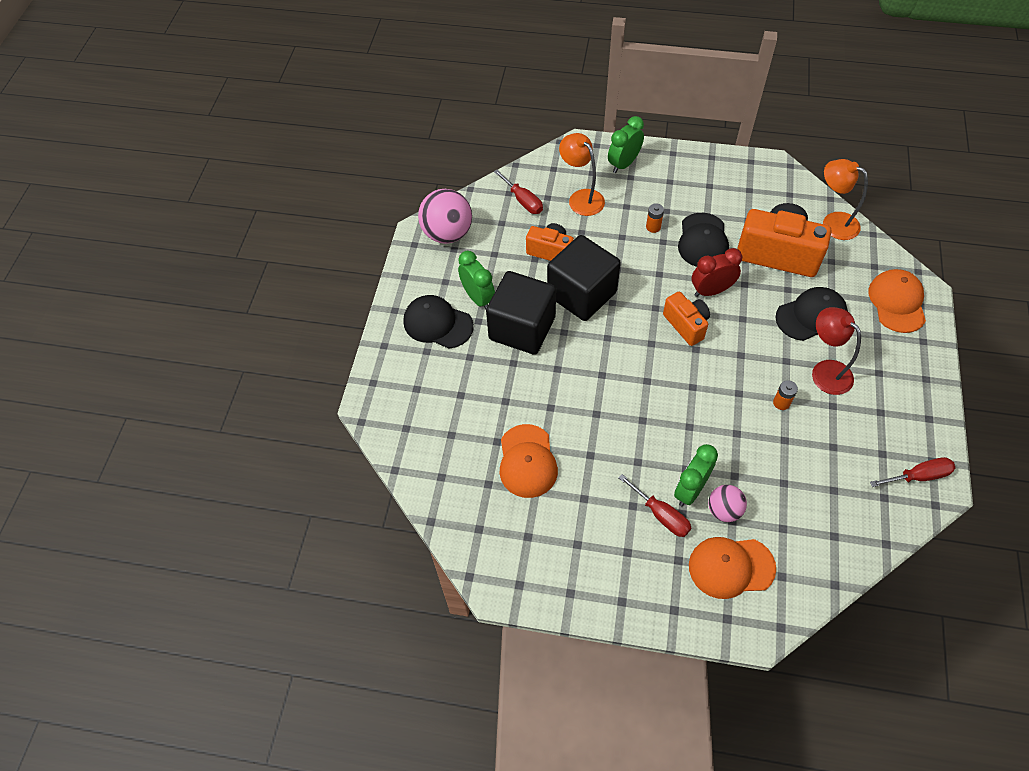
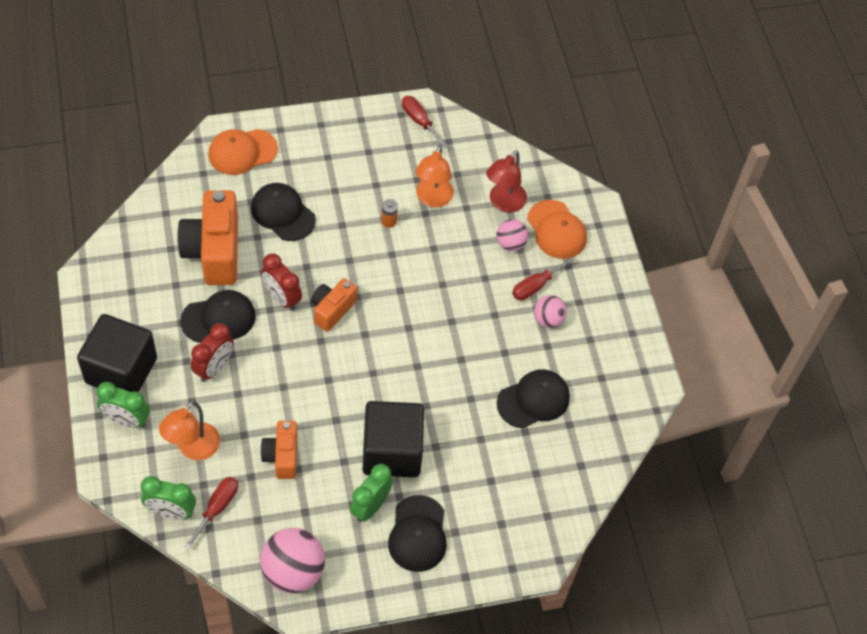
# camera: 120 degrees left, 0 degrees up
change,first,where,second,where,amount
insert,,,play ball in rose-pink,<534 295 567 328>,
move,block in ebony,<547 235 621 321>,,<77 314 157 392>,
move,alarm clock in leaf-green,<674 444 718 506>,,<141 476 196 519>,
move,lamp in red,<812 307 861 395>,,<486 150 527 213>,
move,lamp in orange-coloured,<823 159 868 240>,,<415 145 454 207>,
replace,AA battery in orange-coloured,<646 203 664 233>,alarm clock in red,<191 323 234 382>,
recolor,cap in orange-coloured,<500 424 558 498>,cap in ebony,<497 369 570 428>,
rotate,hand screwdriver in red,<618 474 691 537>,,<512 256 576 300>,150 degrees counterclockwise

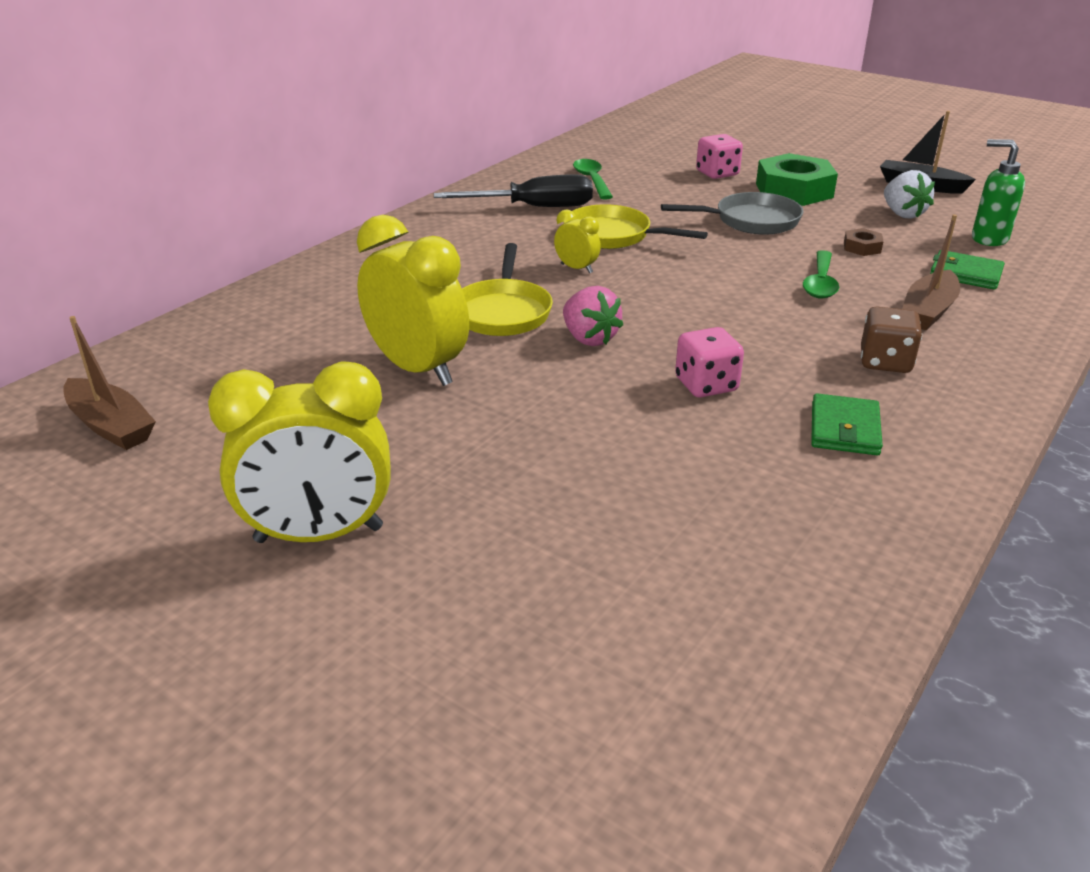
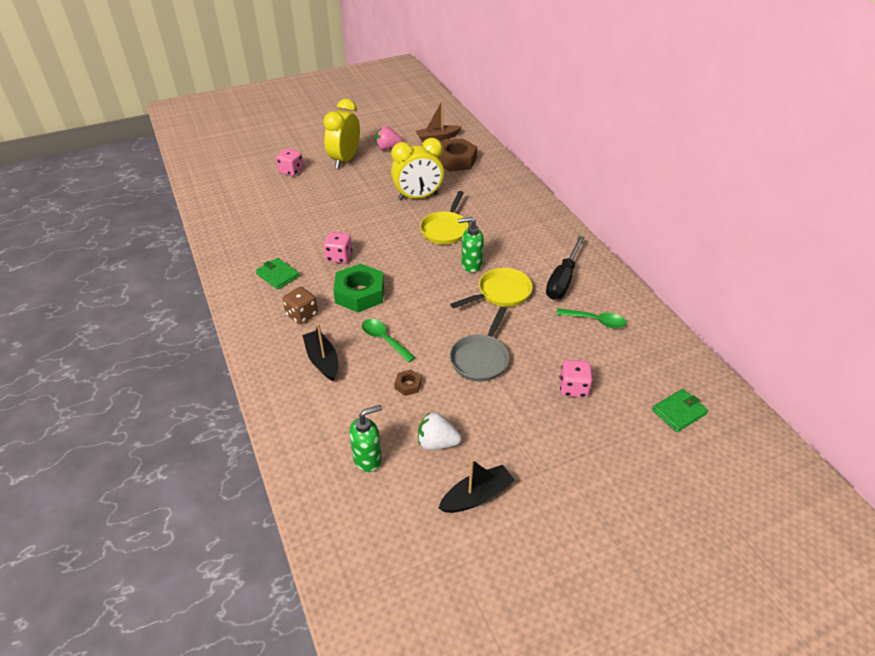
# camera: 120 degrees right, 10 degrees up
change,first,where,second,where,amount
insert,,,dice in rose-pink,<276 148 303 176>,
insert,,,hex nut in brown,<439 138 477 172>,
move,toy strawberry in rose-pink,<563 286 623 346>,,<375 126 403 150>,
move,hex nut in leaf-green,<756 153 838 206>,,<333 264 384 312>,
move,billfold in leaf-green,<930 250 1005 290>,,<652 389 708 432>,
replace,alarm clock in golden,<554 210 601 273>,soap pump in leaf-green,<458 217 484 273>,
recolor,toy boat in brown,<902 214 960 330>,toy boat in ebony,<302 323 338 381>,
rotate,skillet in golden,<462 243 553 336>,,<420 191 469 244>,105 degrees counterclockwise

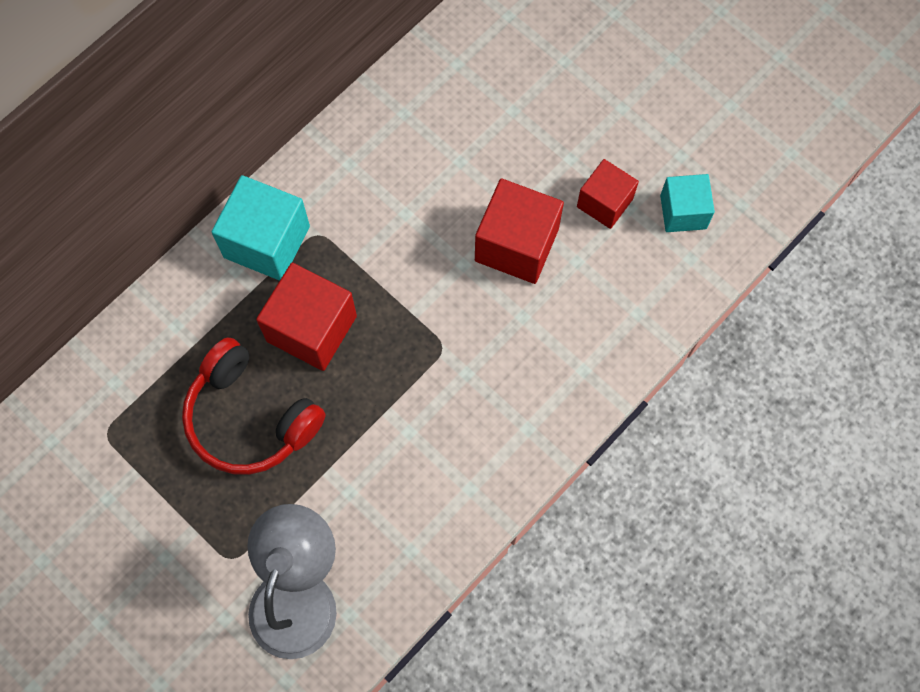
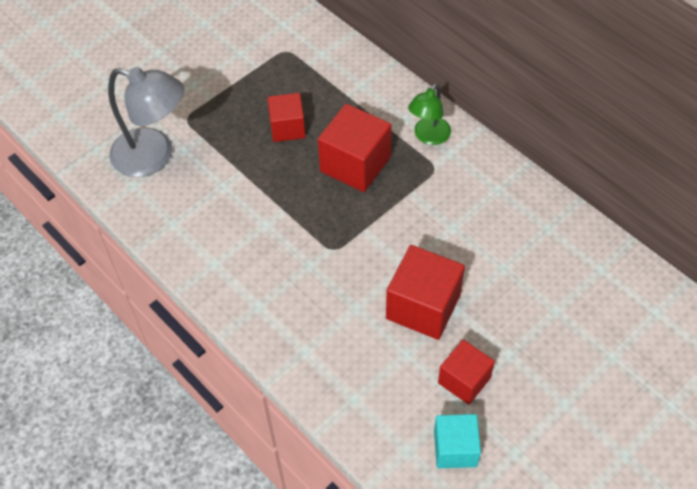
# camera: 95 degrees right, 15 degrees down
change,first,where,second,where,amount
replace,headset in red,<182 337 326 475>,block in red,<267 93 306 142>,
replace,block in aqua,<212 175 310 281>,lamp in leaf-green,<408 83 451 145>,

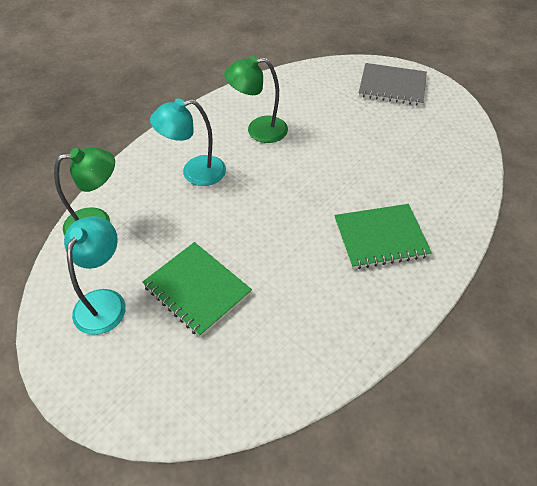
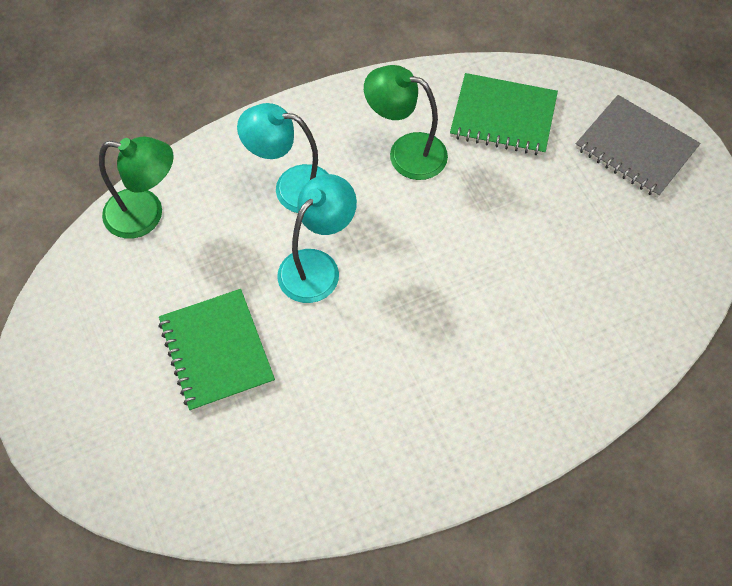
# camera: 25 degrees right, 10 degrees up
change,first,where,second,where,amount
move,lamp in aqua,<64 216 126 335>,,<277 174 357 303>,
move,notebook in leaf-green,<334 204 432 269>,,<450 73 558 155>,

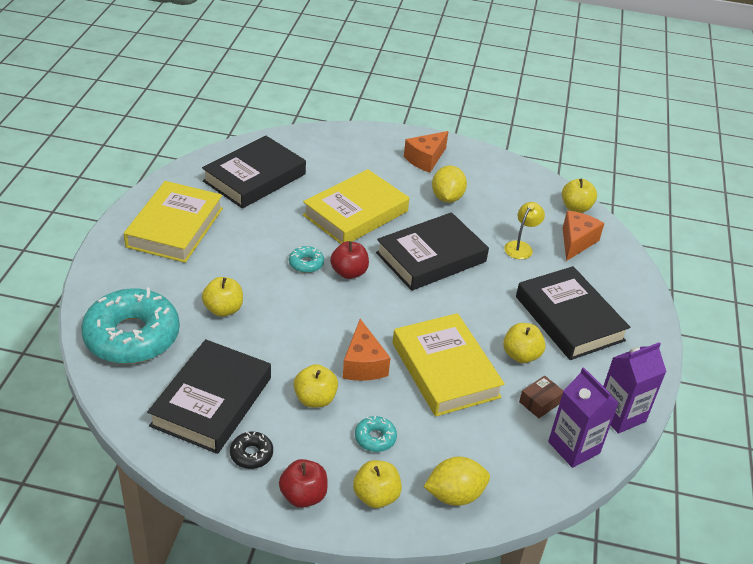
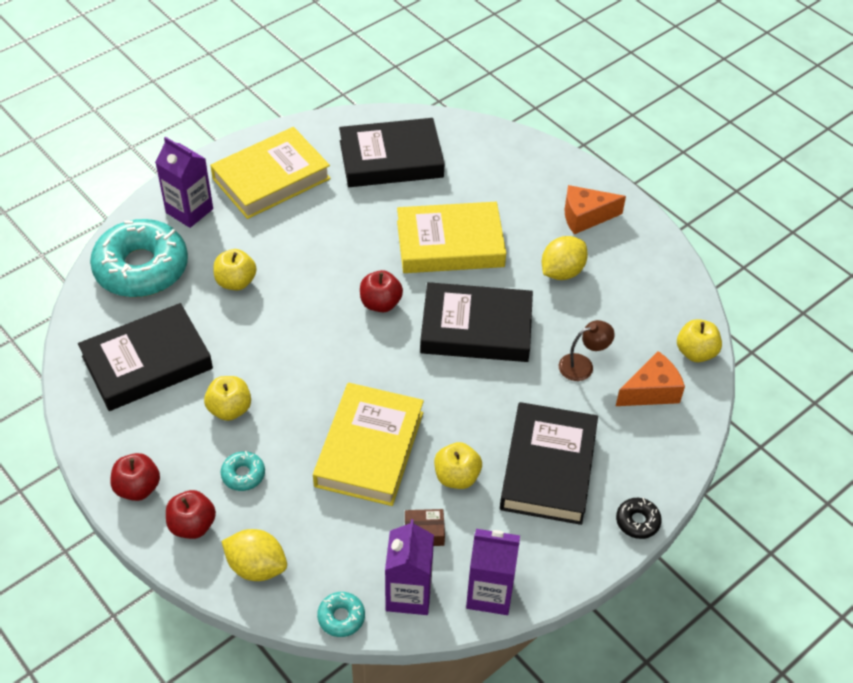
# camera: 40 degrees right, 10 degrees up
change,first,where,second,where,amount
delete,cheese wedge in orange-coloured,<343 319 390 381>,,,
insert,,,juice carton in violet,<155 137 213 228>,
move,donut in ebony,<230 431 273 469>,,<616 498 662 539>,
move,donut in aqua,<289 246 324 273>,,<317 592 365 637>,
recolor,toy apple in golden,<353 460 402 508>,toy apple in red,<166 490 216 539>,
recolor,lamp in golden,<504 202 545 259>,lamp in brown,<559 320 615 381>,

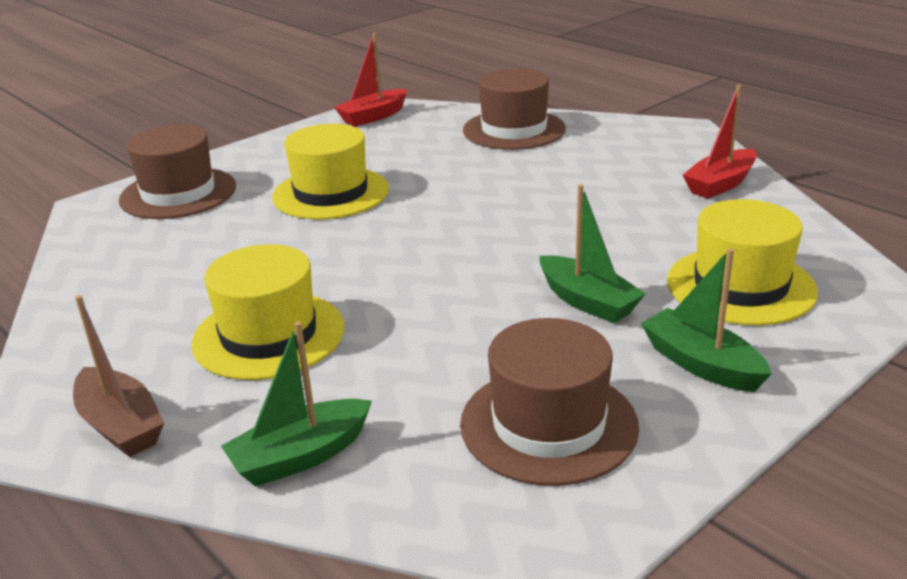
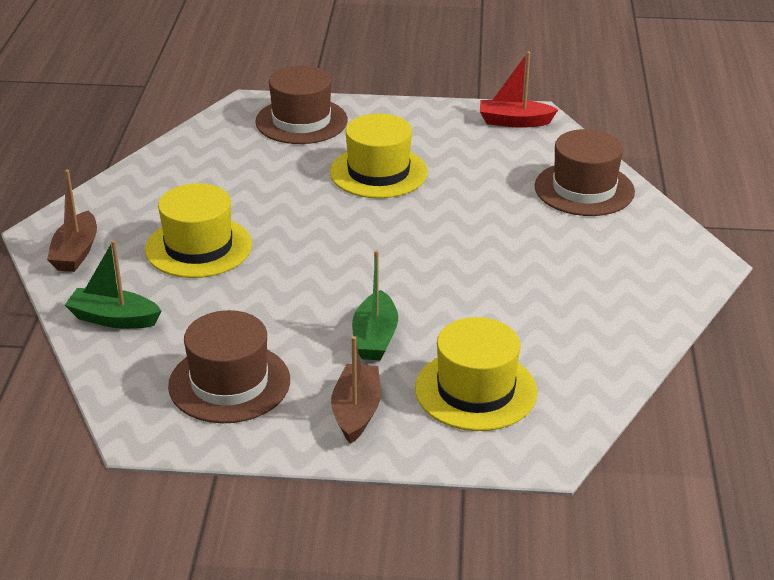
# camera: 45 degrees right, 5 degrees up
change,first,where,second,where,amount
delete,toy boat in red,<683 85 757 199>,,,
recolor,toy boat in leaf-green,<641 248 772 392>,toy boat in brown,<331 336 381 444>,

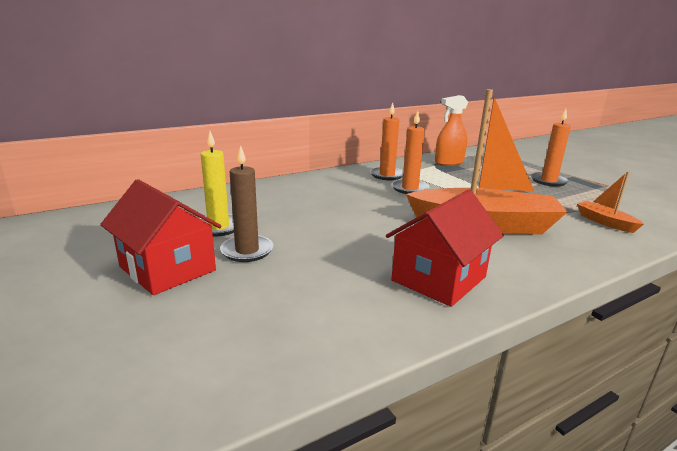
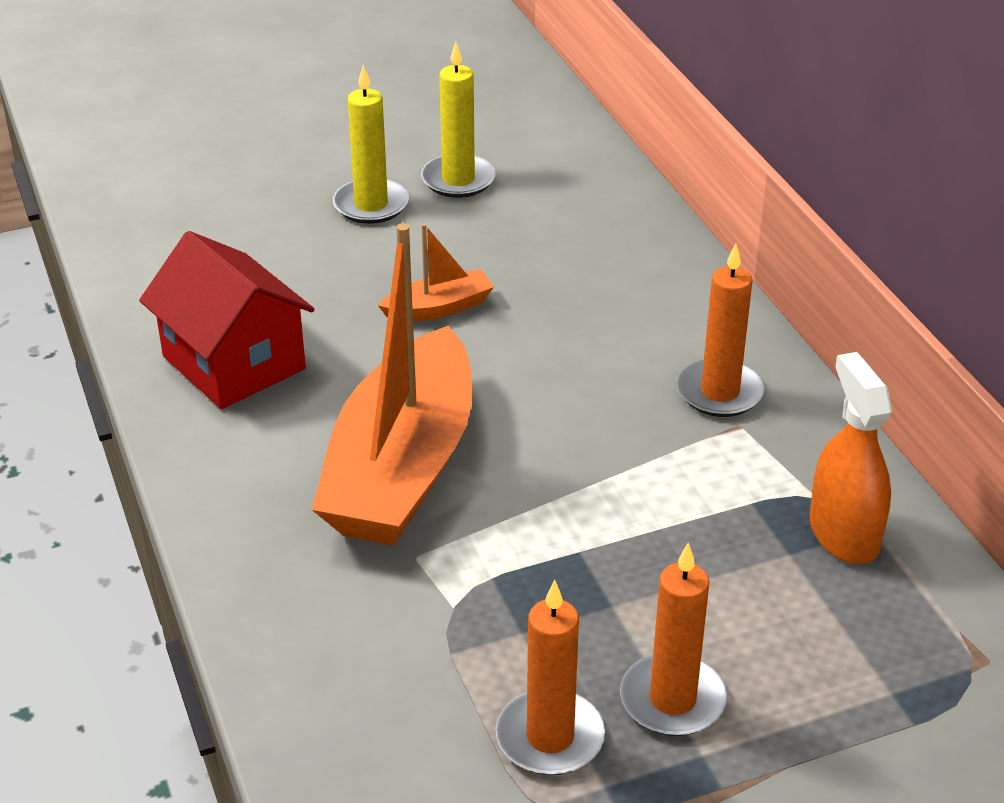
# camera: 100 degrees right, 15 degrees up
change,first,where,second,where,amount
delete,toy house in red,<100 179 222 295>,,,
move,pillar candle in orange-coloured,<392 111 429 194>,,<496 580 605 775>,
move,toy boat in orange-coloured,<577 171 644 233>,,<378 223 494 322>,
recolor,pillar candle in brown,<220 145 273 262>,pillar candle in golden,<333 65 409 224>,

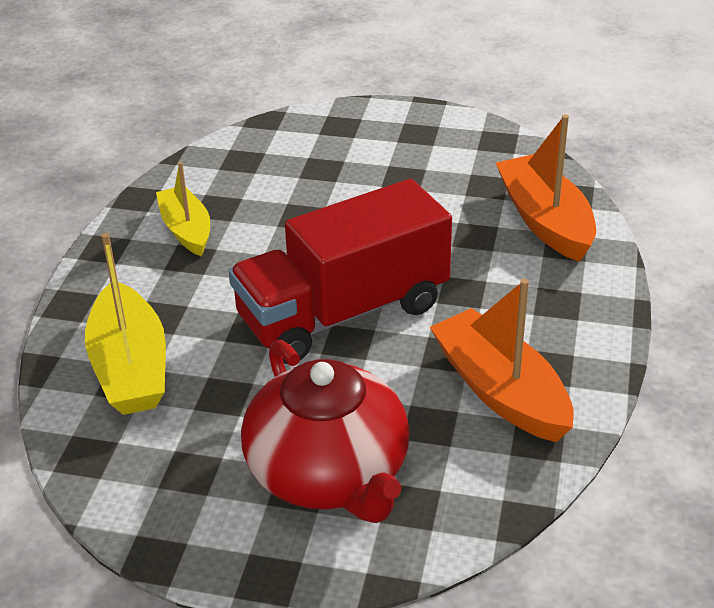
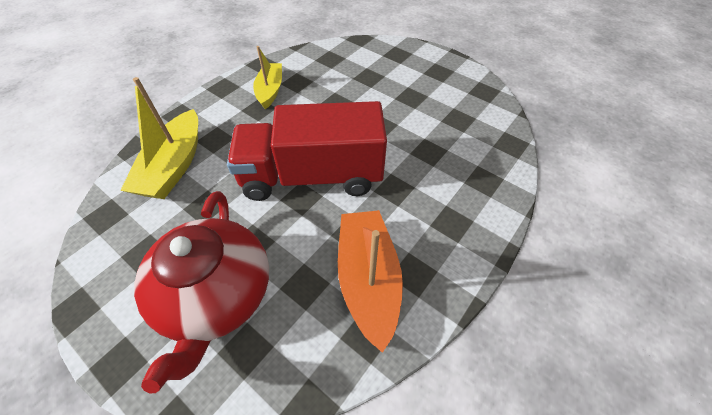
# camera: 25 degrees right, 15 degrees up
change,first,where,second,where,amount
delete,toy boat in orange-coloured,<496 114 596 262>,,,

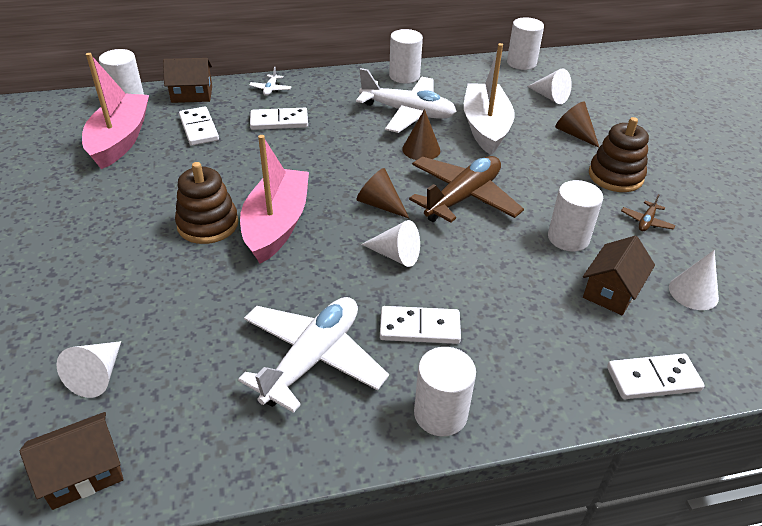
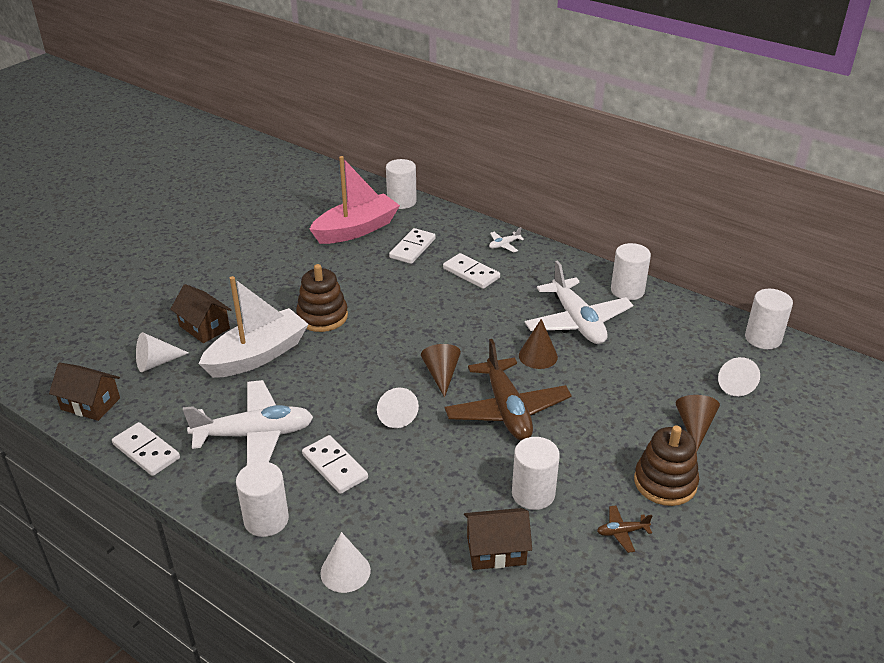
# camera: 50 degrees right, 5 degrees down
change,first,where,second,where,amount
delete,toy boat in rose-pink,<240 135 309 264>,,,
move,toy house in brown,<163 58 212 103>,,<170 284 232 343>,
move,toy boat in pure white,<464 43 515 155>,,<199 276 309 378>,
move,domino in pure white,<607 354 704 399>,,<112 422 180 476>,
move,cone in pure white,<669 250 719 310>,,<320 532 371 593>,
rotate,toy plane in brown,<409 156 524 223>,,<445 339 572 441>,75 degrees clockwise

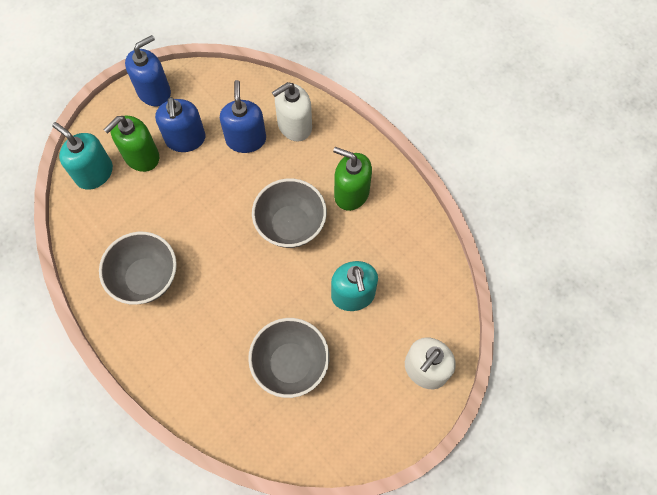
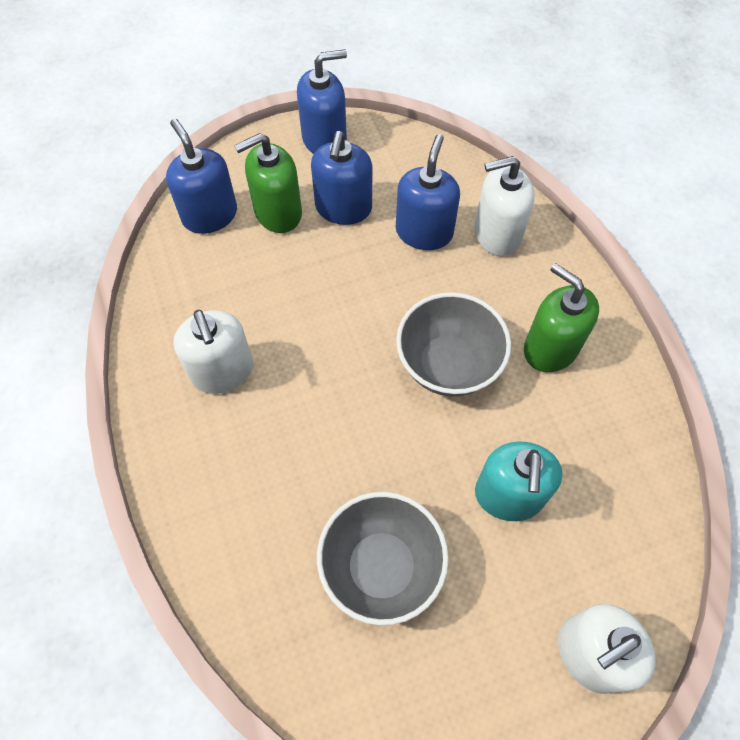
# camera: 20 degrees right, 5 degrees down
change,first,where,second,where,amount
replace,serving bowl in gray,<99 232 177 305>,soap pump in pure white,<173 310 253 394>,
recolor,soap pump in aqua,<52 122 113 190>,soap pump in blue,<166 119 237 234>,

